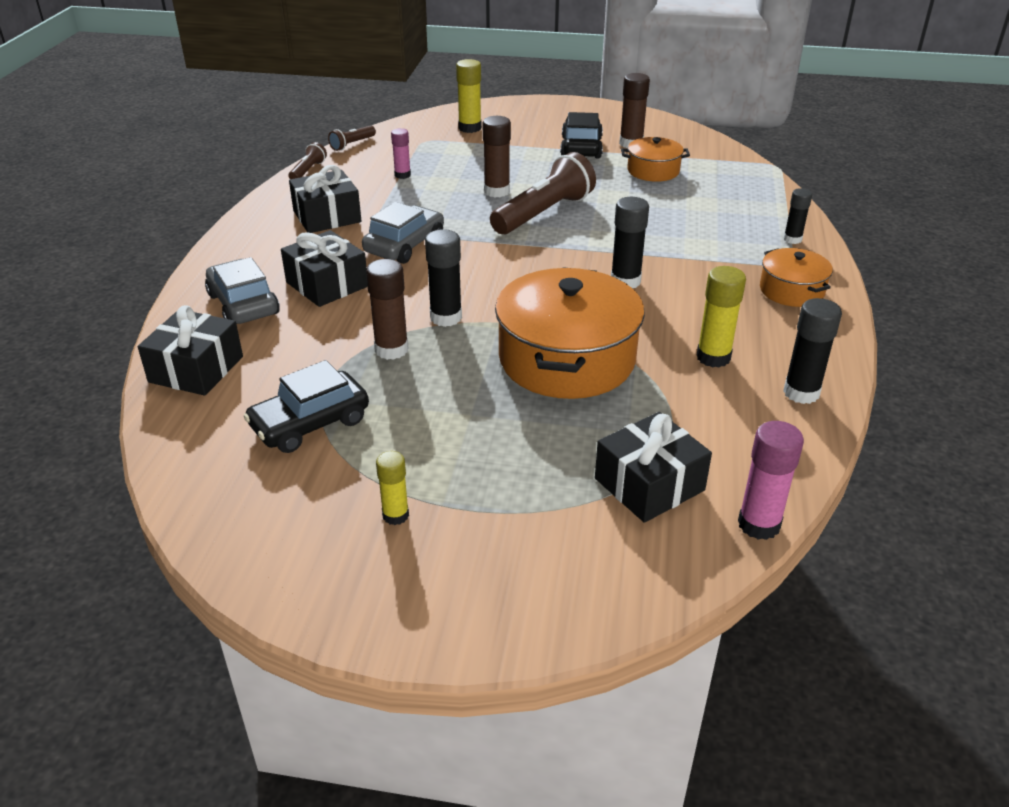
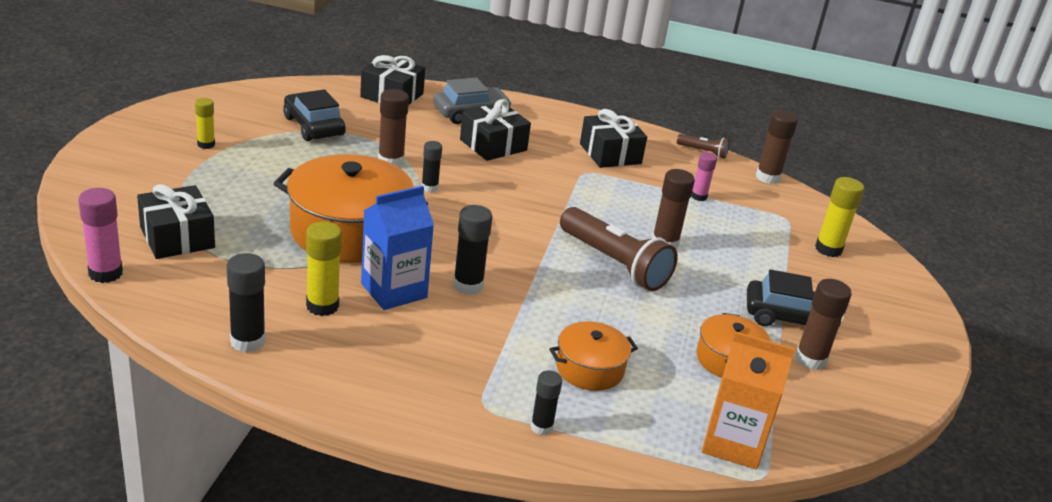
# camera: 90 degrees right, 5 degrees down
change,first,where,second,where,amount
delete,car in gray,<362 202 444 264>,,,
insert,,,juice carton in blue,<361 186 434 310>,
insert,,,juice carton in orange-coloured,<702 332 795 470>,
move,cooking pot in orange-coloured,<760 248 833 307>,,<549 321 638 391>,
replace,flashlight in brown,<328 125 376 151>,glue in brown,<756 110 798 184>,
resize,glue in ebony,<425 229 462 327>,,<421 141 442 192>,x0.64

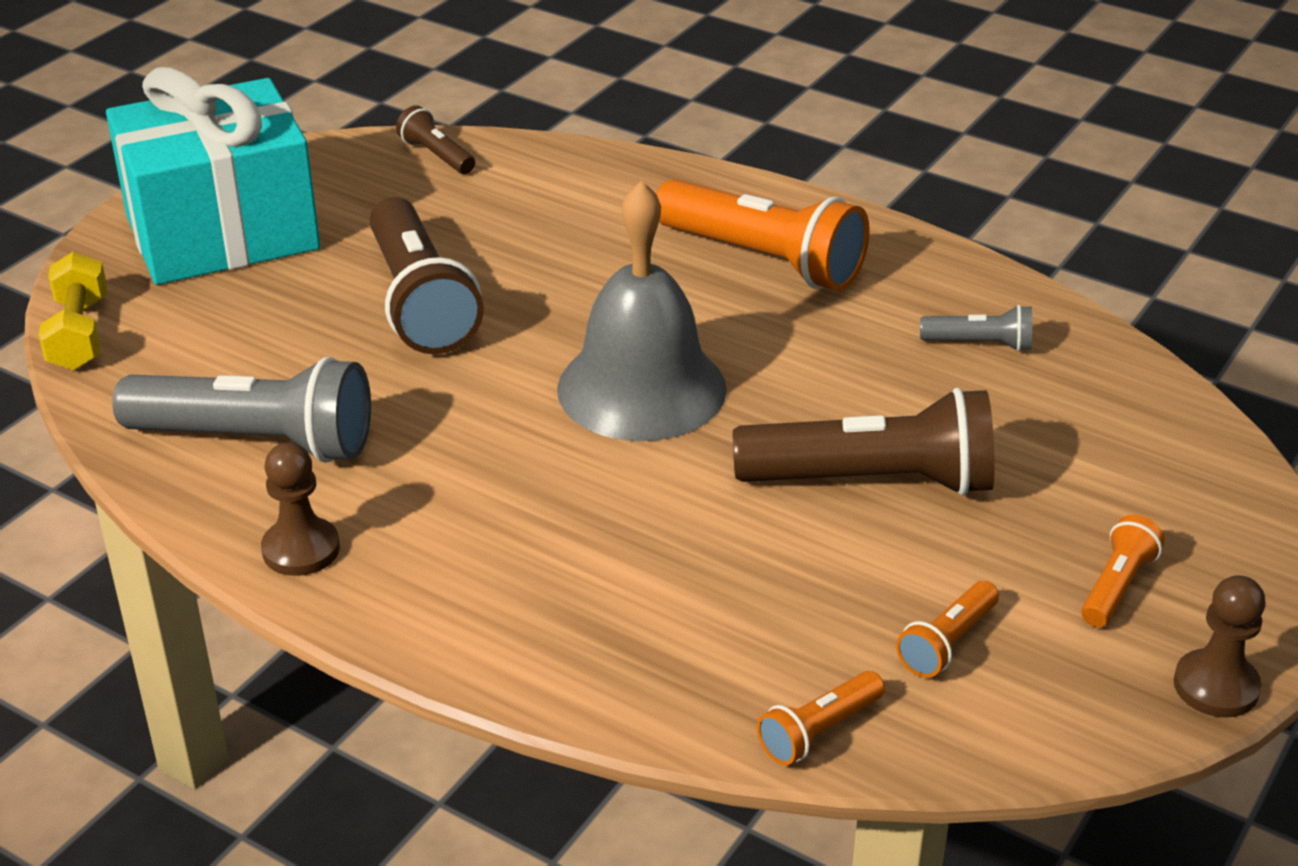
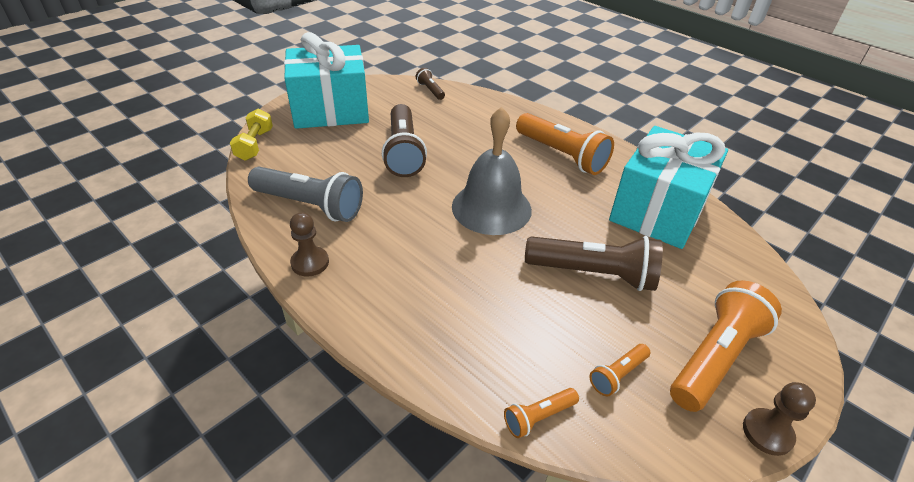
# camera: 10 degrees right, 5 degrees up
change,first,where,second,where,amount
replace,flashlight in gray,<920 305 1032 352>,wrapped gift in aqua,<609 126 728 249>,
resize,flashlight in orange-coloured,<1081 515 1165 627>,,<670 280 782 412>,x2.09

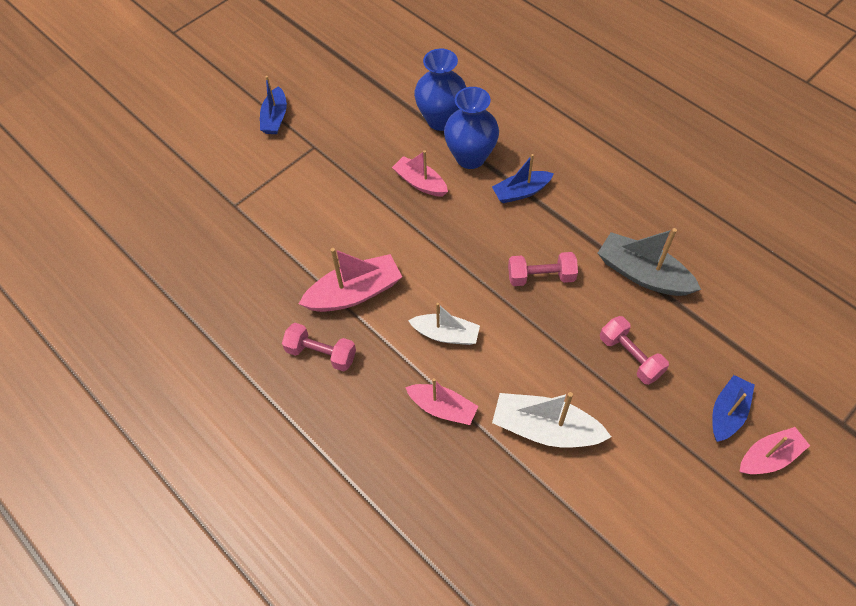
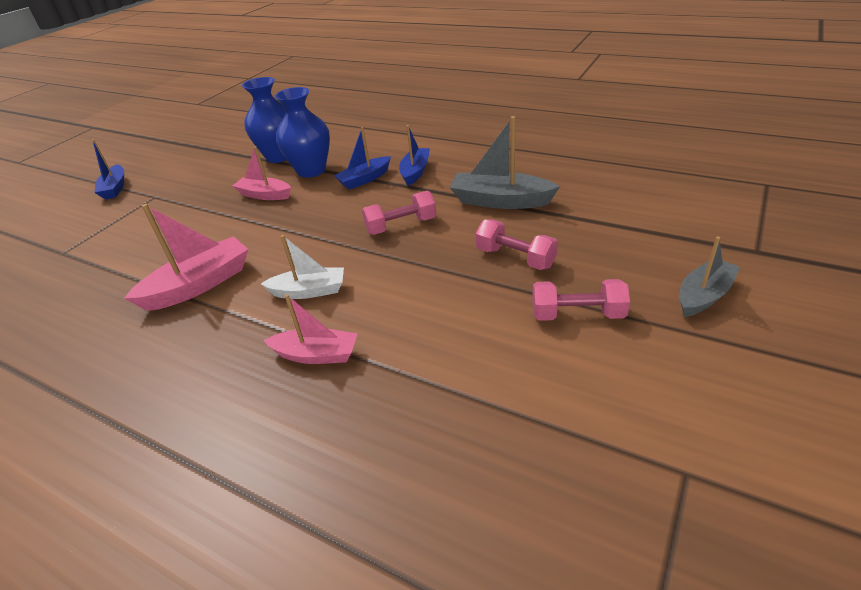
# camera: 15 degrees left, 20 degrees down
change,first,where,second,where,amount
delete,toy boat in pure white,<492 392 611 447>,,,
move,dumbbell in rose-pink,<282 323 356 372>,,<532 279 630 321>,
move,toy boat in blue,<712 375 755 442>,,<399 125 430 186>,
recolor,toy boat in rose-pink,<739 427 810 474>,toy boat in gray,<679 236 741 317>,

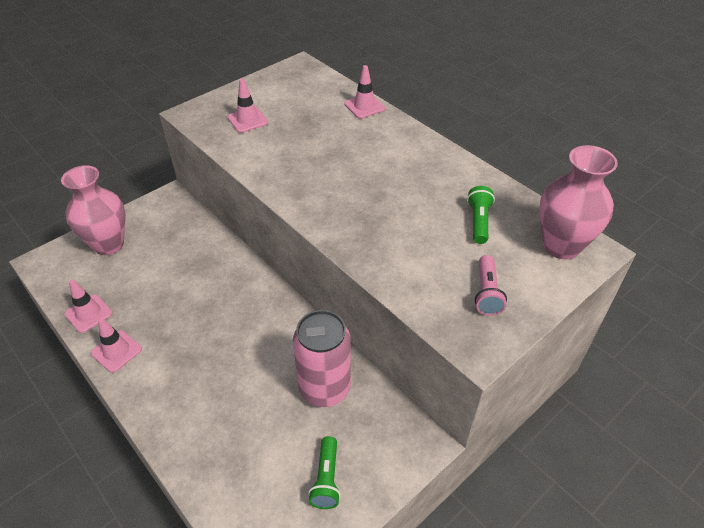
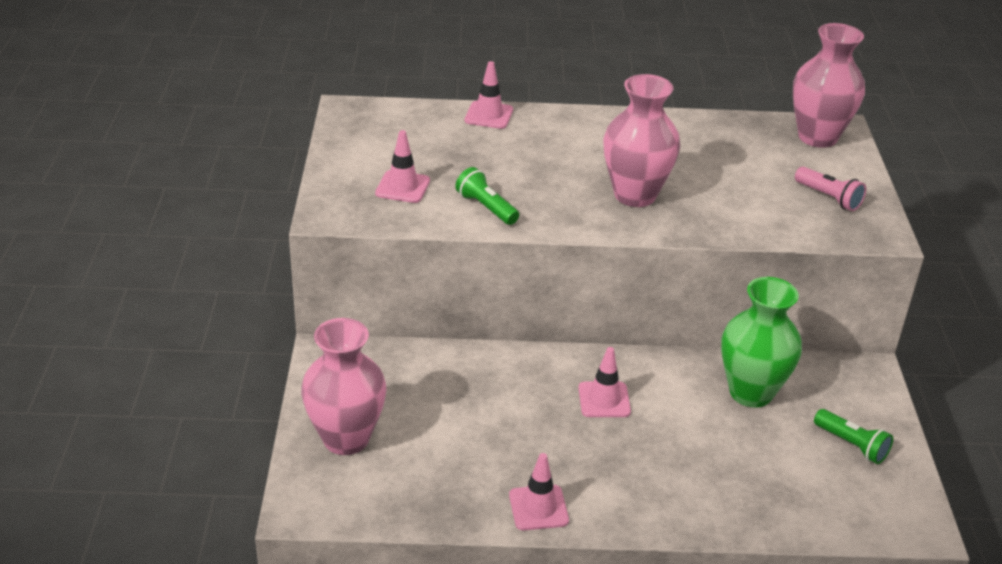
# camera: 50 degrees left, 10 degrees down
change,first,where,second,where,amount
insert,,,vase in rose-pink,<603 74 680 207>,
move,safety cone in rose-pink,<65 279 112 333>,,<578 347 631 417>,
move,flashlight in leaf-green,<467 186 495 244>,,<455 167 519 225>,
replace,tin in rose-pink,<293 310 351 407>,vase in leaf-green,<721 277 802 408>,

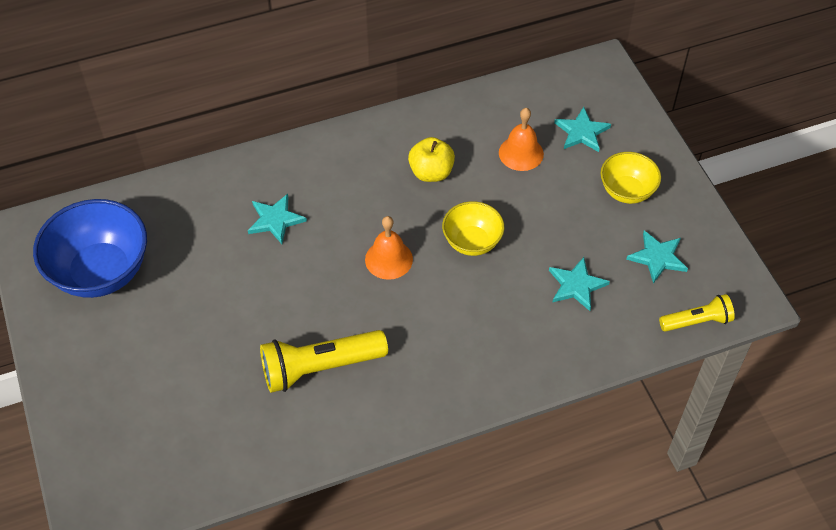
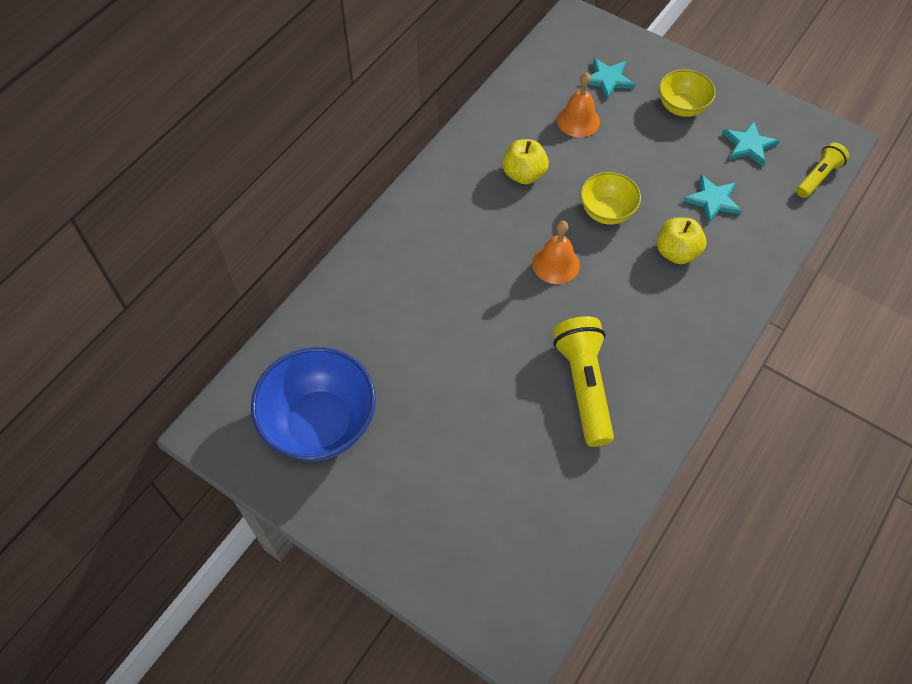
# camera: 35 degrees left, 5 degrees up
change,first,where,second,where,amount
delete,star shape in aqua,<248 194 307 244>,,,
insert,,,toy apple in golden,<657 217 707 264>,
rotate,flashlight in golden,<260 330 388 393>,,<553 316 614 447>,135 degrees clockwise

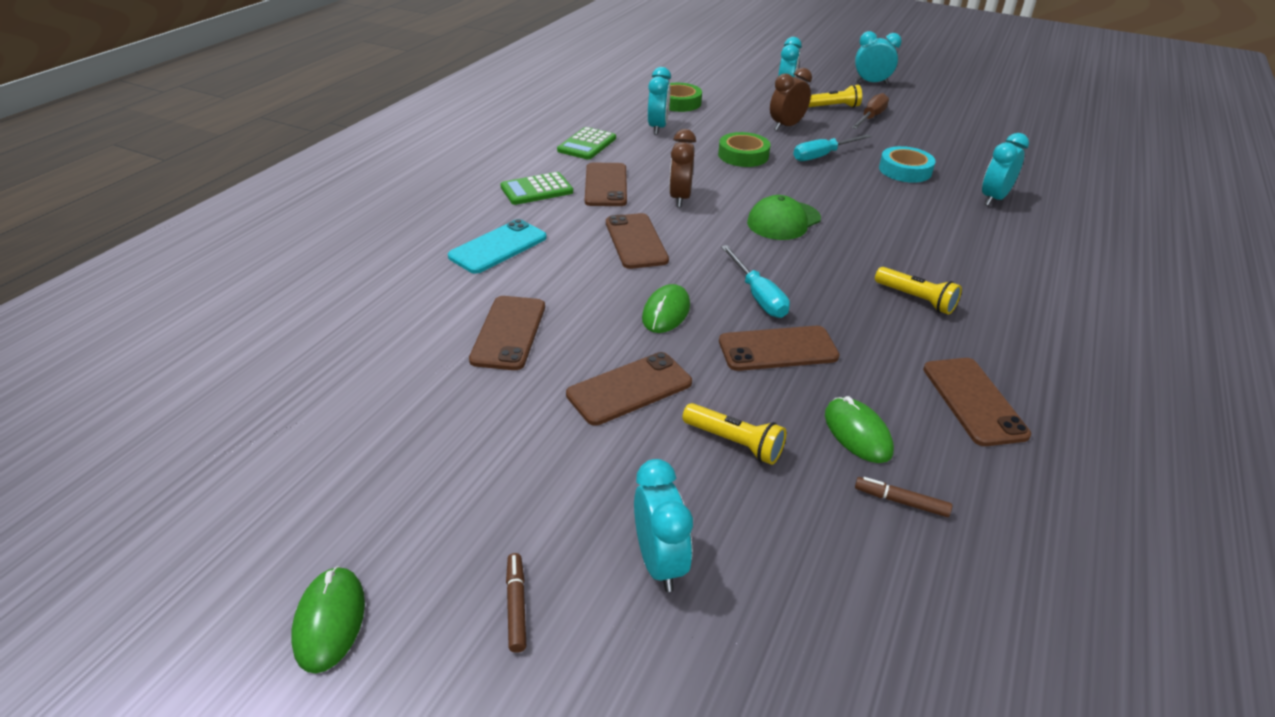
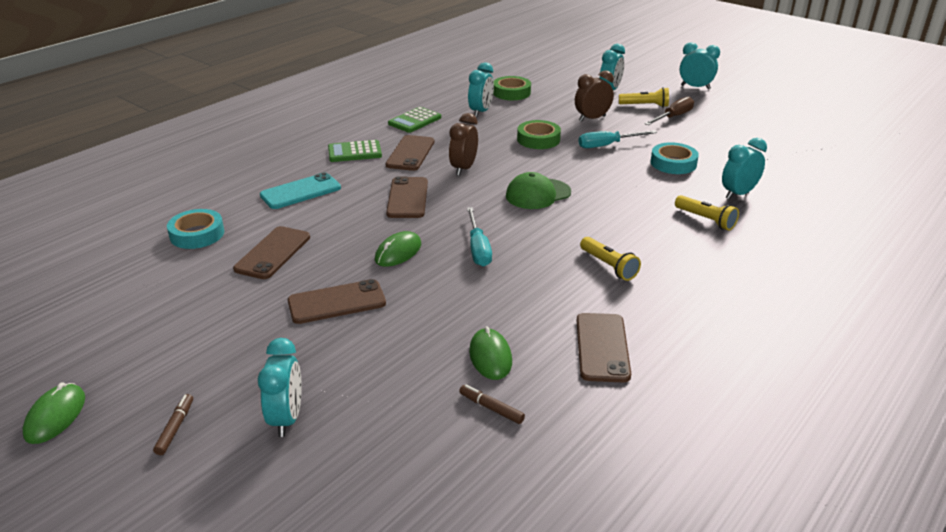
# camera: 15 degrees right, 5 degrees down
change,first,where,second,where,amount
delete,smartphone in brown,<719 326 839 371>,,,
insert,,,roll of tape in aqua,<167 209 224 249>,
move,flashlight in golden,<682 403 786 465>,,<675 195 739 231>,

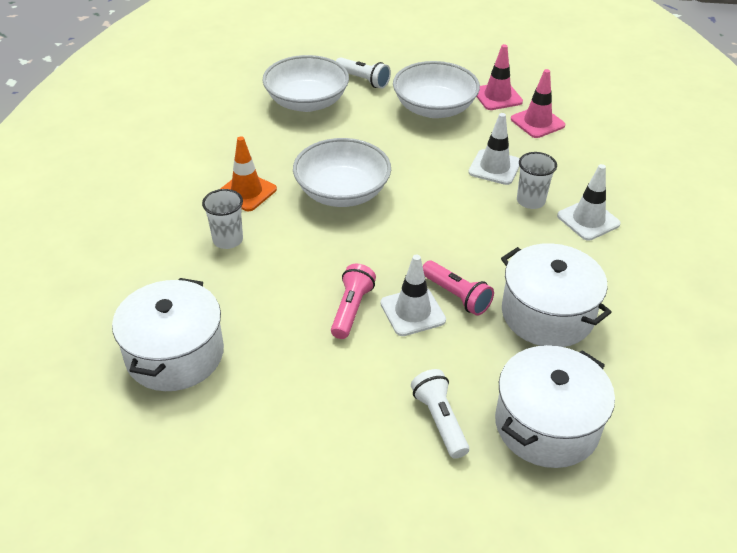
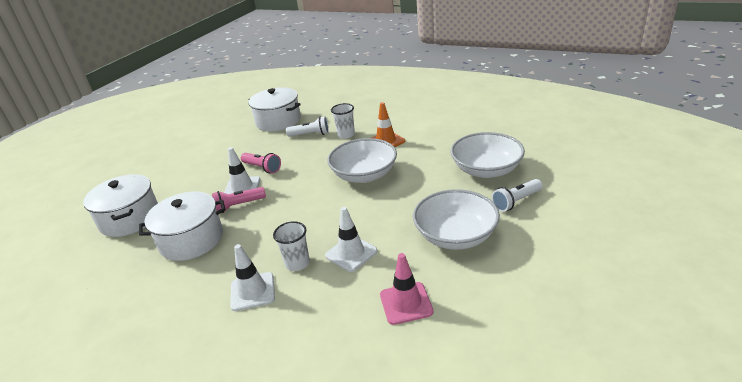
# camera: 115 degrees right, 10 degrees down
change,first,where,second,where,amount
delete,safety cone in rose-pink,<476 44 523 110>,,,
move,flashlight in pure white,<411 369 469 459>,,<286 117 329 137>,

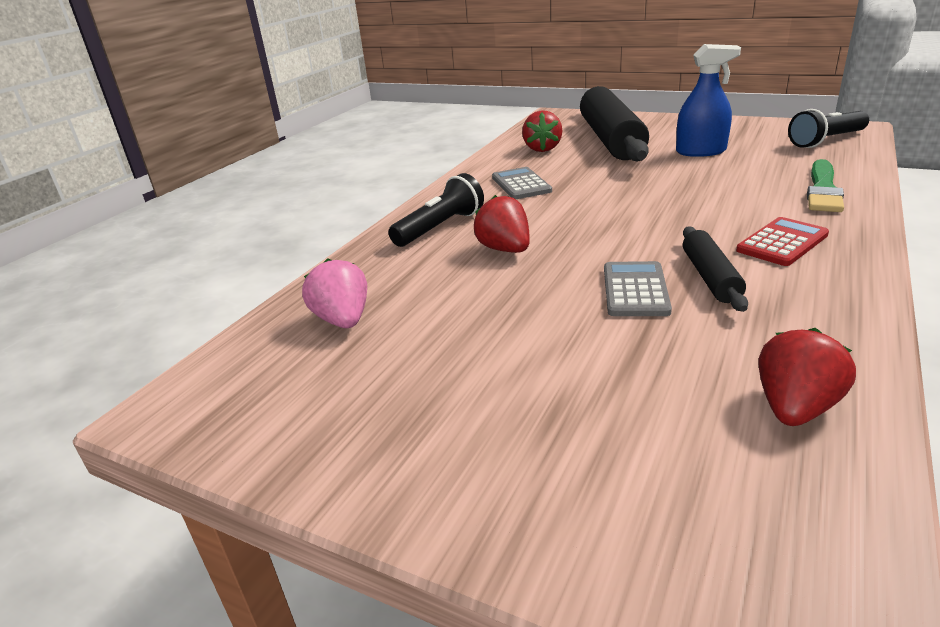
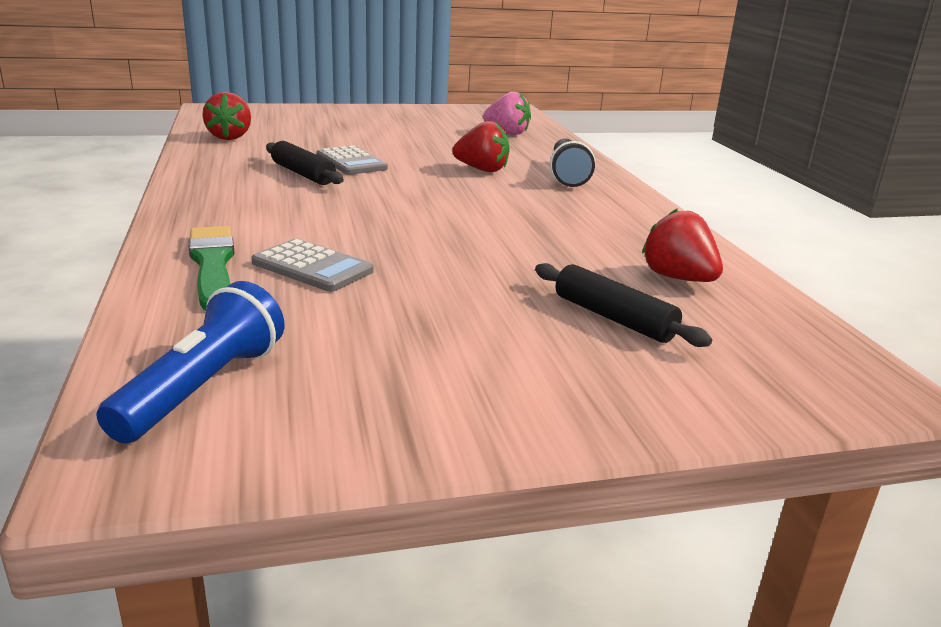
# camera: 135 degrees right, 5 degrees down
change,first,where,second,where,amount
delete,spray bottle in blue,<676 44 741 157>,,,
delete,pocket calculator in red,<736 217 829 266>,,,
move,pocket calculator in gray,<492 167 552 199>,,<251 239 374 292>,
recolor,flashlight in ebony,<788 109 869 148>,flashlight in blue,<97 281 284 443>,
resize,rolling pin in ebony,<580 86 649 161>,,<535 263 712 347>,x0.48

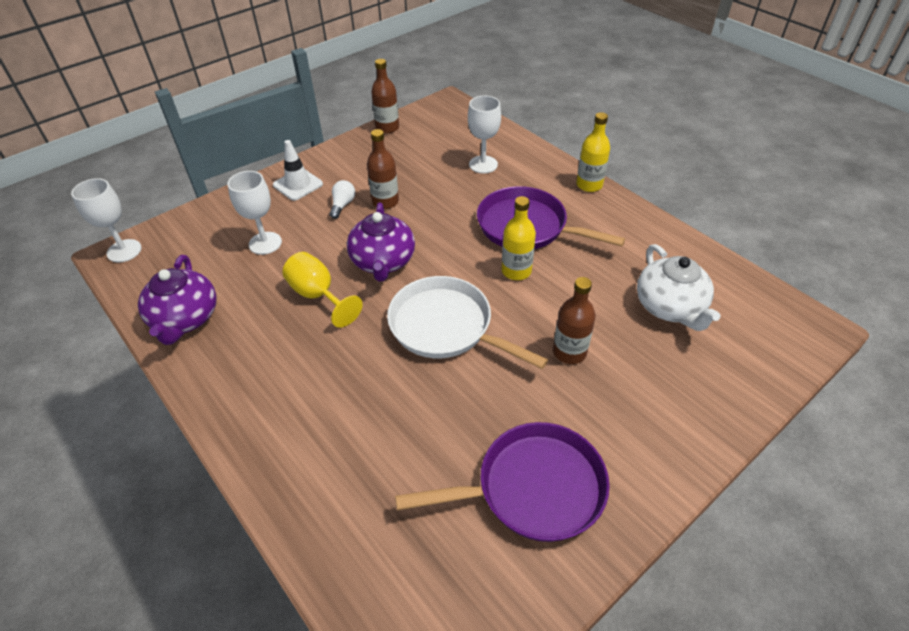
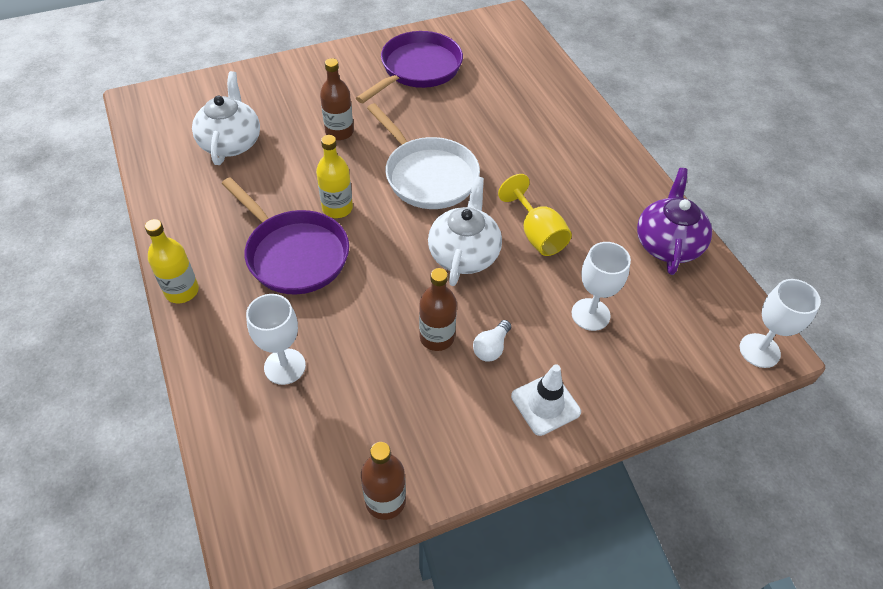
# camera: 165 degrees left, 5 degrees up
change,first,where,second,where,amount
recolor,teapot in violet,<347 202 415 281>,teapot in pure white,<428 176 502 286>,
rotate,skillet in violet,<395 422 610 542>,,<356 31 463 103>,120 degrees clockwise

